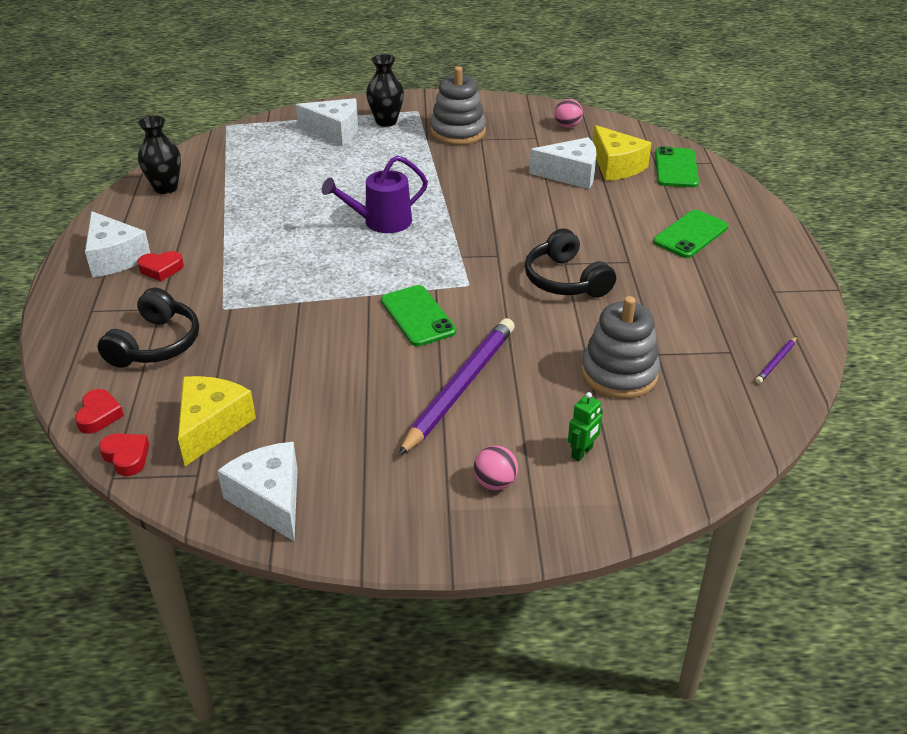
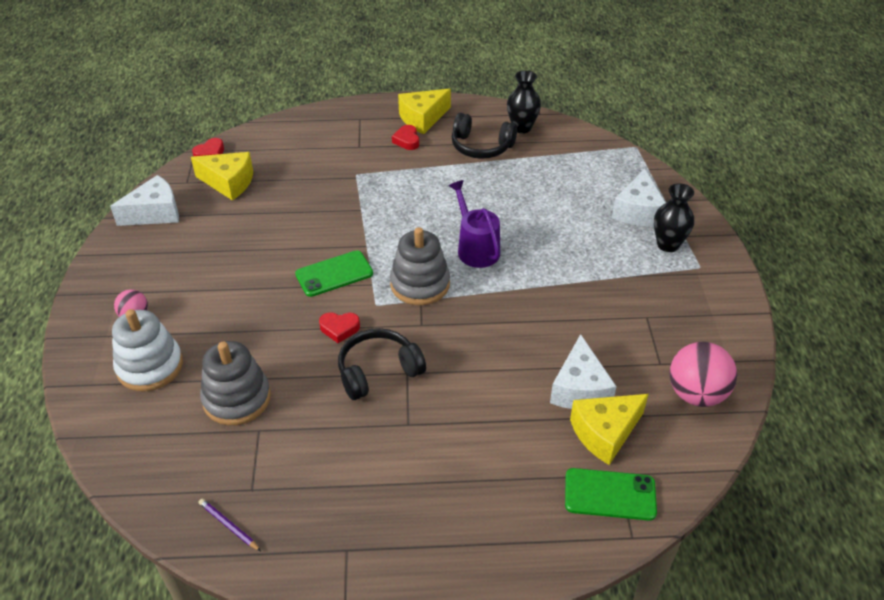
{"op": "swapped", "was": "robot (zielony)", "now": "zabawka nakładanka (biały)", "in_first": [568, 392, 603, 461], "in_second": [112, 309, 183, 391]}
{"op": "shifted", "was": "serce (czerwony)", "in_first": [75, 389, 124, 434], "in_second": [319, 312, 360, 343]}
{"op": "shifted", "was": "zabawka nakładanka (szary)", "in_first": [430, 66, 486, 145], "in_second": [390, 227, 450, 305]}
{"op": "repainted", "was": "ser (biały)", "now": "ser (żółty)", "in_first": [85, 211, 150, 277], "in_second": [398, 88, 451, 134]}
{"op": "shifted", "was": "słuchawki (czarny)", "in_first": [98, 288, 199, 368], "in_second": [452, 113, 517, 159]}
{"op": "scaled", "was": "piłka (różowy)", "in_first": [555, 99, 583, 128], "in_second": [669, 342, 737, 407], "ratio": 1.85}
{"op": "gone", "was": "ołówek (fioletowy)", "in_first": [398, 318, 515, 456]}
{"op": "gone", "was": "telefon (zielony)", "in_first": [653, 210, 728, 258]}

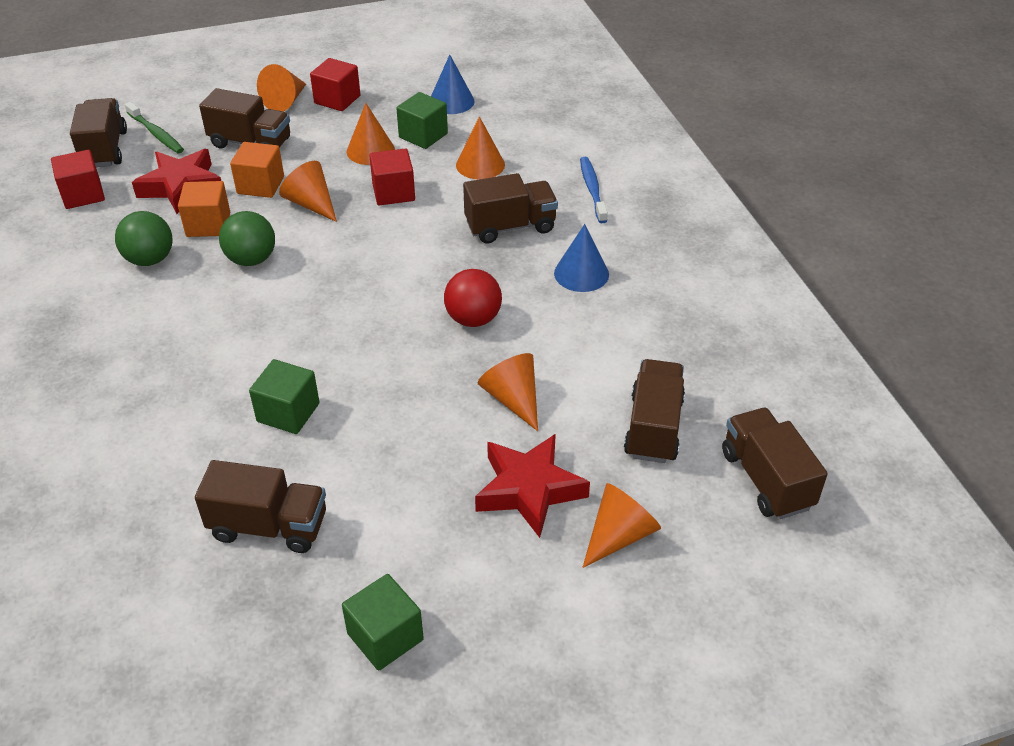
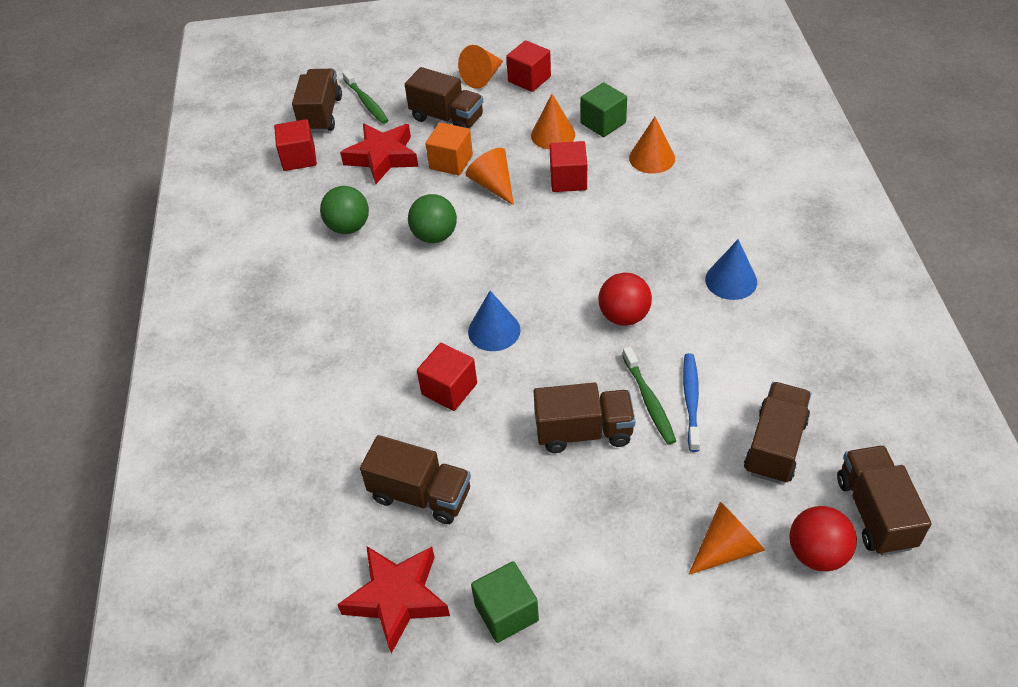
{"op": "shifted", "was": "gwiazda (czerwony)", "in_first": [475, 434, 590, 538], "in_second": [337, 546, 450, 654]}
{"op": "repainted", "was": "sześcian (zielony)", "now": "sześcian (czerwony)", "in_first": [249, 359, 319, 434], "in_second": [417, 343, 477, 411]}
{"op": "shifted", "was": "stożek (niebieski)", "in_first": [431, 55, 475, 114], "in_second": [468, 291, 521, 351]}
{"op": "shifted", "was": "ciężarówka (brązowy)", "in_first": [463, 173, 558, 243], "in_second": [534, 383, 635, 453]}
{"op": "swapped", "was": "stożek (pomarańczowy)", "now": "szczoteczka do zębów (zielony)", "in_first": [478, 353, 538, 431], "in_second": [622, 347, 676, 445]}
{"op": "shifted", "was": "szczoteczka do zębów (niebieski)", "in_first": [580, 157, 608, 223], "in_second": [683, 353, 700, 452]}
{"op": "new", "now": "piłka (czerwony)", "in_second": [790, 506, 857, 571]}
{"op": "gone", "was": "sześcian (pomarańczowy)", "in_first": [178, 181, 230, 237]}

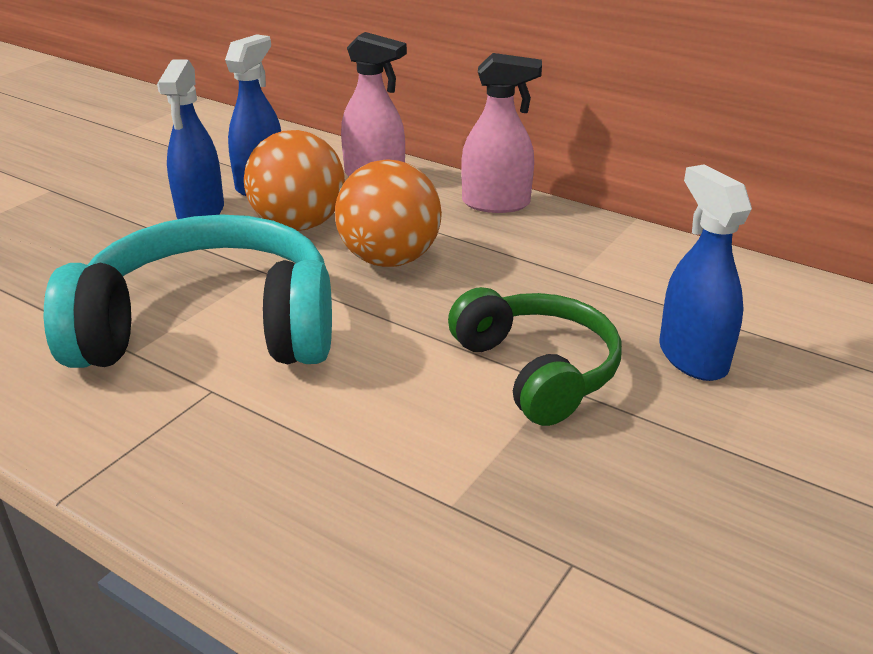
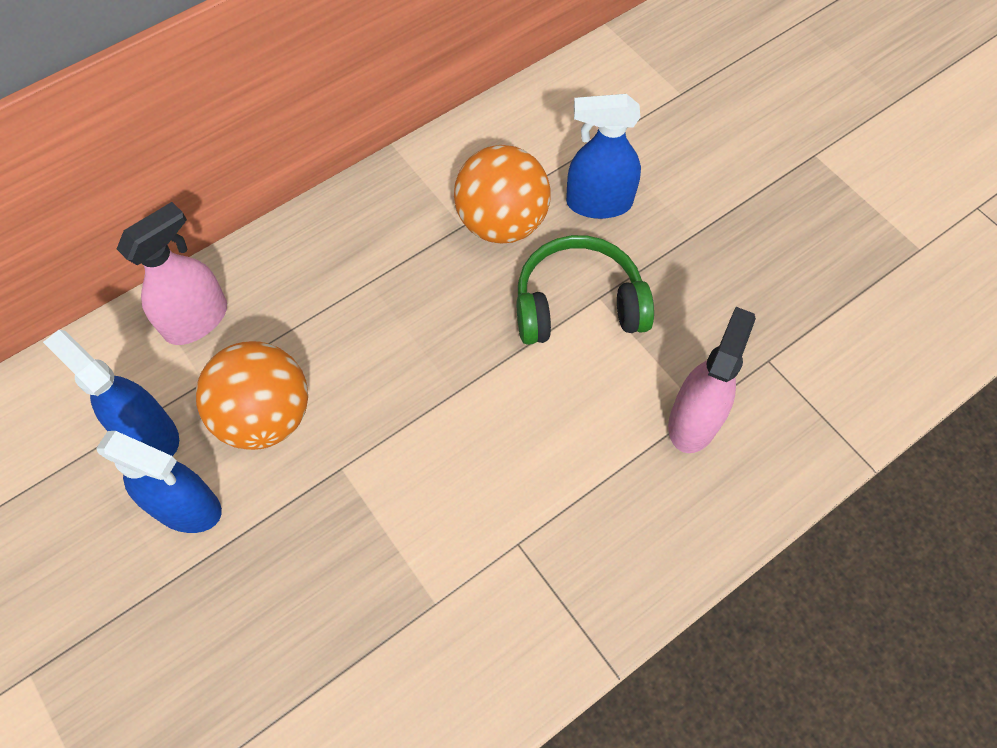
{"op": "shifted", "was": "piłka (pomarańczowy)", "in_first": [335, 159, 442, 267], "in_second": [454, 145, 551, 244]}
{"op": "shifted", "was": "spryskiwacz (różowy)", "in_first": [461, 53, 542, 213], "in_second": [668, 307, 756, 453]}
{"op": "gone", "was": "słuchawki (turkusowy)", "in_first": [44, 214, 332, 368]}

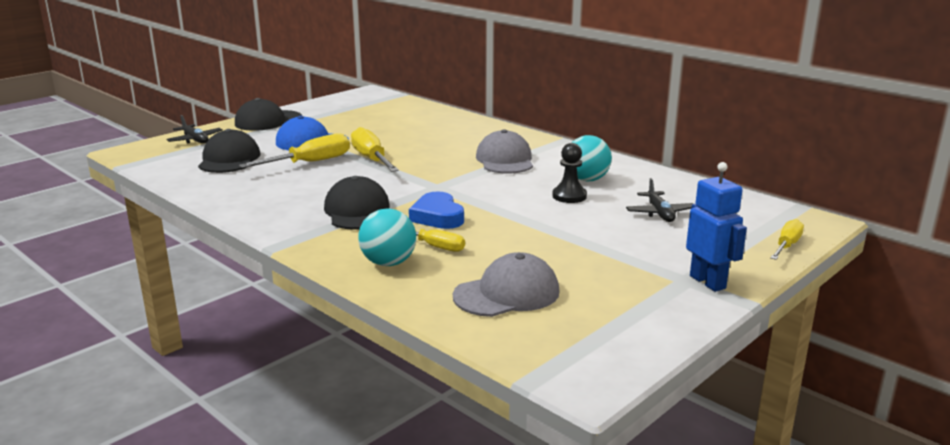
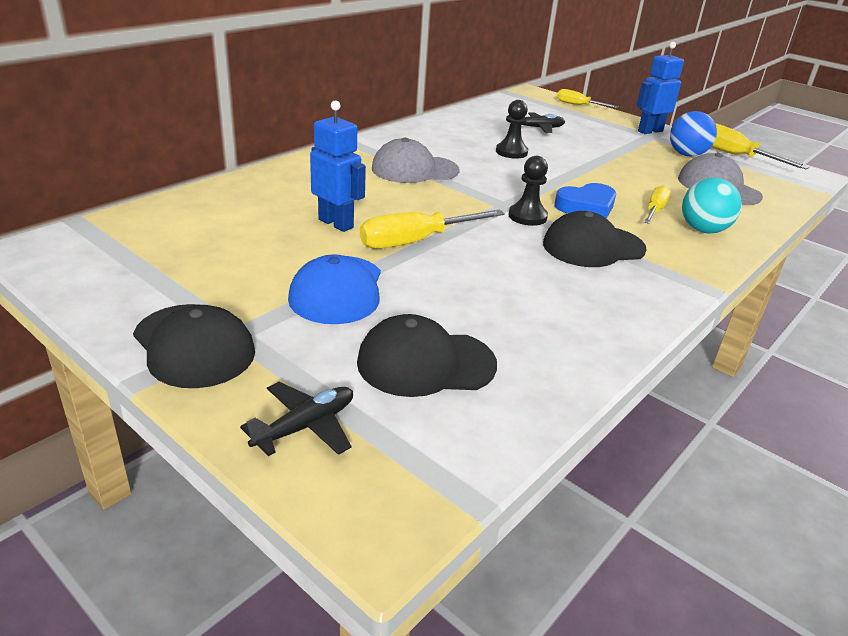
{"op": "new", "now": "robot (niebieski)", "in_second": [310, 100, 366, 232]}
{"op": "new", "now": "pionek (czarny)", "in_second": [508, 156, 548, 226]}
{"op": "new", "now": "piłka (niebieski)", "in_second": [670, 111, 717, 157]}
{"op": "shifted", "was": "śrubokręt (żółty)", "in_first": [239, 133, 350, 168], "in_second": [711, 123, 810, 169]}
{"op": "gone", "was": "piłka (turkusowy)", "in_first": [572, 135, 612, 181]}

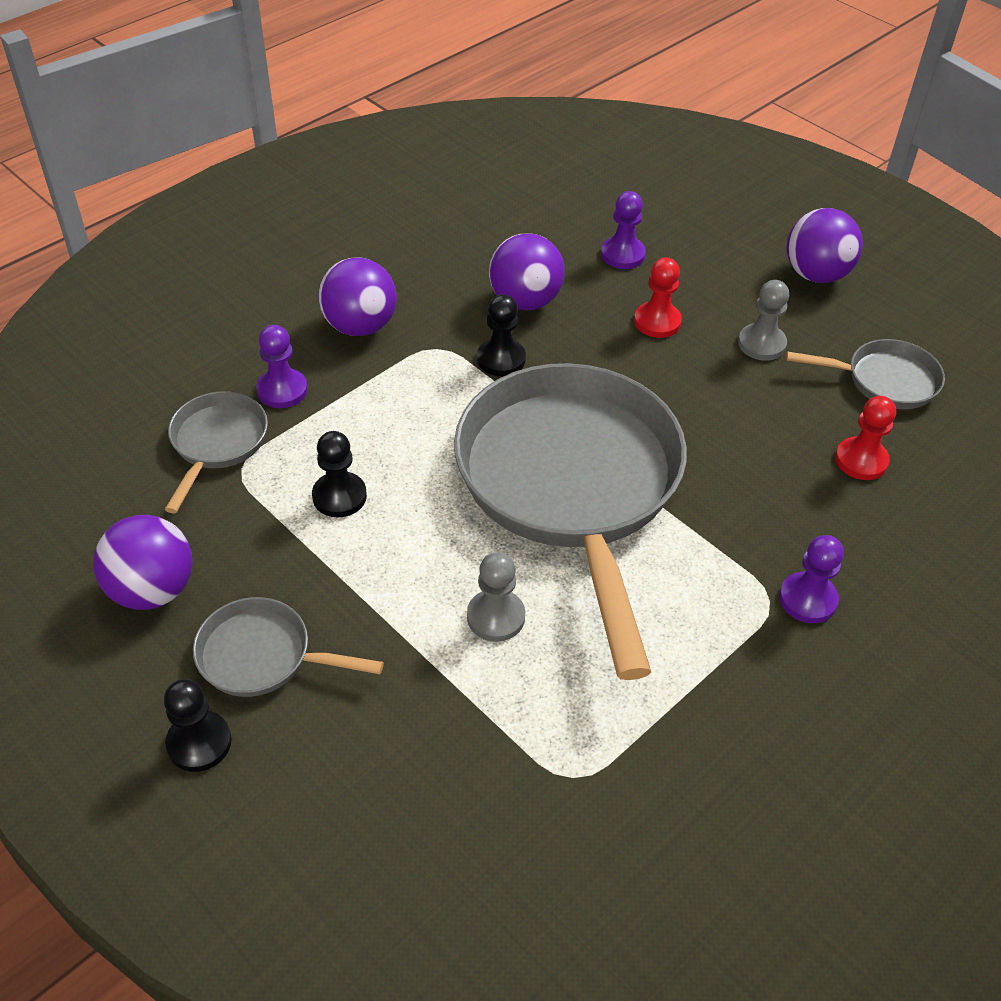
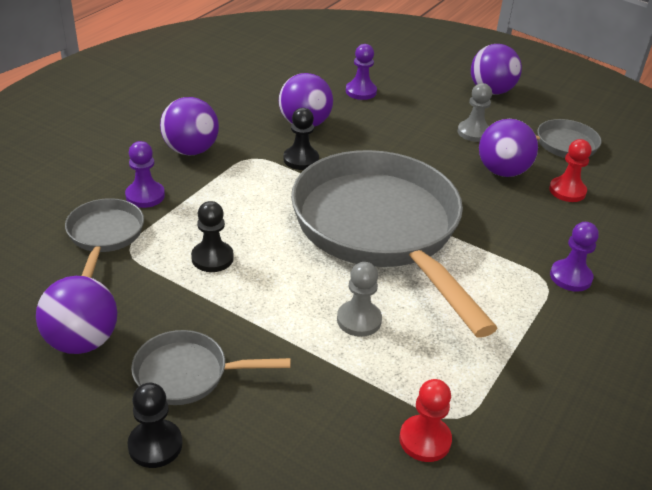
{"op": "shifted", "was": "pionek (czerwony)", "in_first": [634, 258, 682, 338], "in_second": [399, 379, 452, 462]}
{"op": "new", "now": "piłka (fioletowy)", "in_second": [479, 119, 538, 177]}

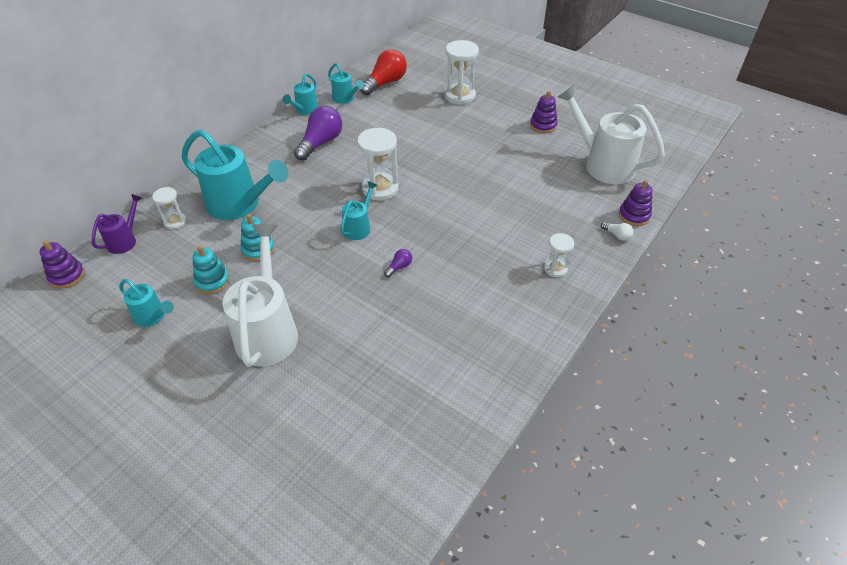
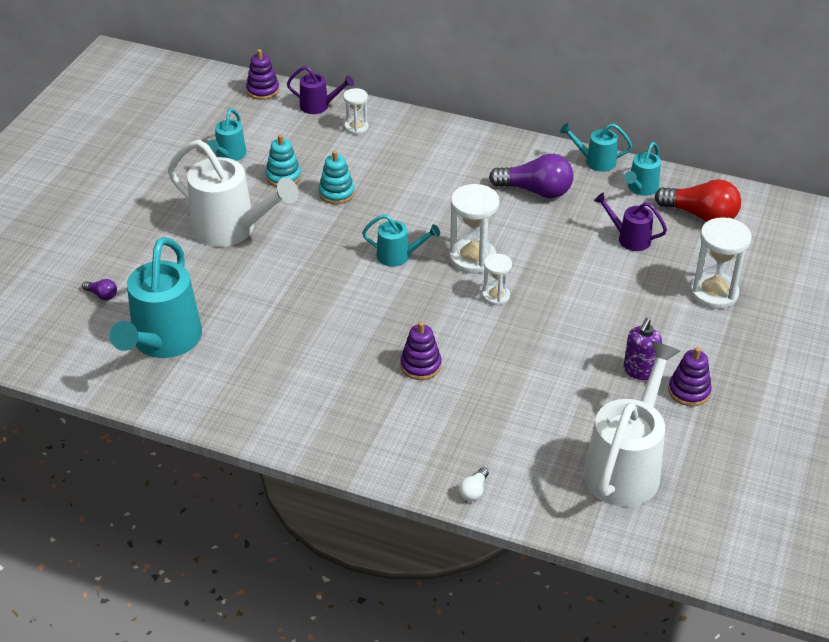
{"op": "shifted", "was": "żarówka (fioletowy)", "in_first": [384, 249, 412, 277], "in_second": [82, 279, 117, 300]}
{"op": "shifted", "was": "konewka (turkusowy)", "in_first": [182, 129, 288, 220], "in_second": [110, 237, 202, 358]}
{"op": "rotated", "was": "konewka (biały)", "in_first": [223, 224, 298, 367], "in_second": [168, 140, 299, 247], "clockwise": 45}
{"op": "shifted", "was": "zabawka nakładanka (fioletowy)", "in_first": [619, 180, 653, 226], "in_second": [400, 321, 442, 380]}
{"op": "shifted", "was": "klepsydra (biały)", "in_first": [544, 233, 574, 277], "in_second": [482, 254, 512, 305]}
{"op": "new", "now": "konewka (fioletowy)", "in_second": [594, 192, 667, 251]}
{"op": "new", "now": "dozownik mydła (fioletowy)", "in_second": [623, 318, 662, 380]}

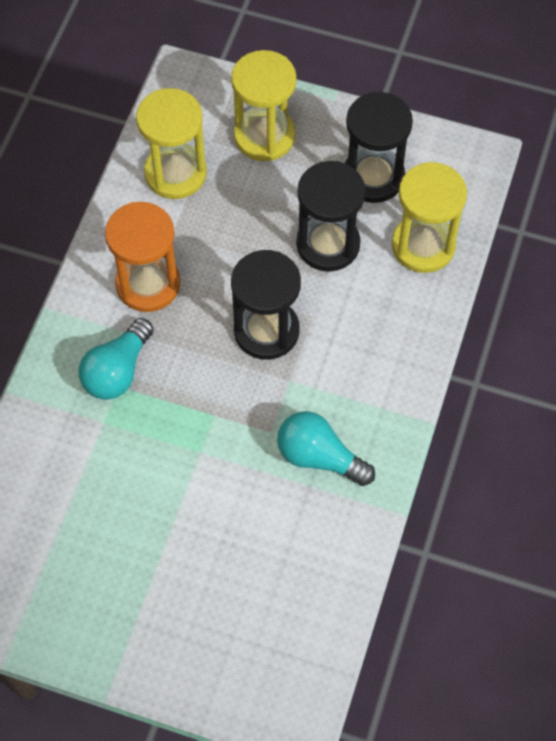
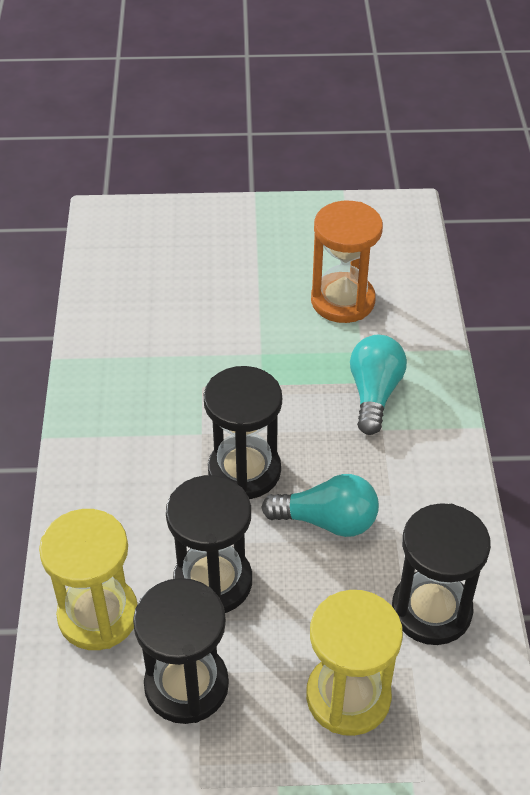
{"op": "shifted", "was": "żarówka (turkusowy)", "in_first": [277, 411, 375, 486], "in_second": [261, 474, 379, 537]}
{"op": "shifted", "was": "klepsydra (pomarańczowy)", "in_first": [105, 202, 180, 312], "in_second": [311, 200, 383, 323]}
{"op": "repainted", "was": "klepsydra (żółty)", "now": "klepsydra (czarny)", "in_first": [136, 88, 207, 199], "in_second": [392, 503, 491, 645]}

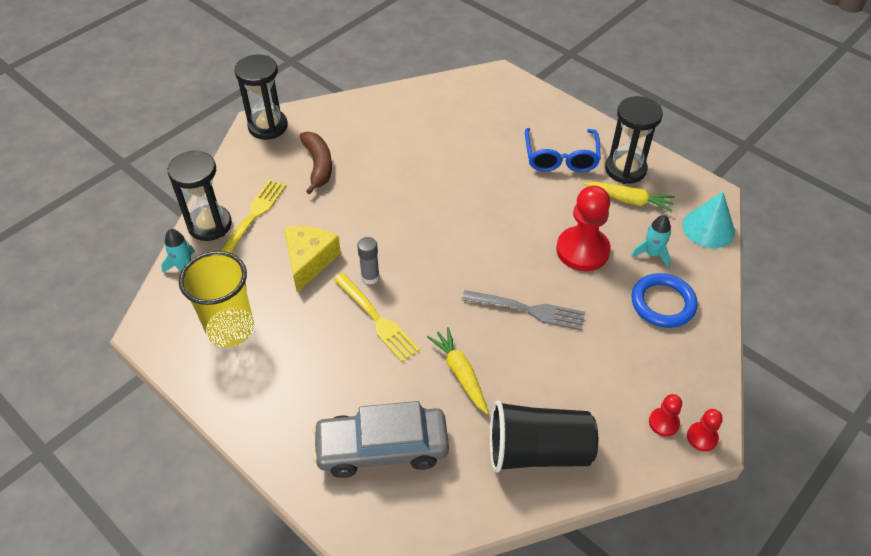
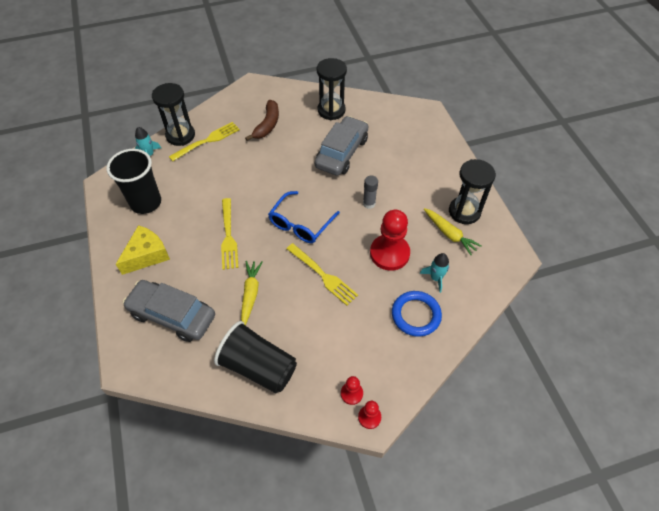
{"op": "repainted", "was": "szklanka (żółty)", "now": "szklanka (czarny)", "in_first": [179, 251, 254, 347], "in_second": [106, 149, 161, 214]}
{"op": "shifted", "was": "ser (żółty)", "in_first": [284, 226, 341, 292], "in_second": [116, 225, 170, 275]}
{"op": "shifted", "was": "okulary (niebieski)", "in_first": [525, 128, 601, 172], "in_second": [268, 191, 340, 243]}
{"op": "repainted", "was": "widelec (szary)", "now": "widelec (żółty)", "in_first": [462, 290, 585, 331], "in_second": [287, 243, 358, 306]}
{"op": "new", "now": "samochód (szary)", "in_second": [315, 116, 368, 176]}
{"op": "shifted", "was": "klepsydra (czarny)", "in_first": [235, 54, 288, 140], "in_second": [317, 58, 347, 120]}
{"op": "shifted", "was": "klej w sztyfcie (szary)", "in_first": [357, 237, 380, 285], "in_second": [363, 175, 378, 209]}
{"op": "gone", "was": "stożek (turkusowy)", "in_first": [682, 192, 735, 248]}

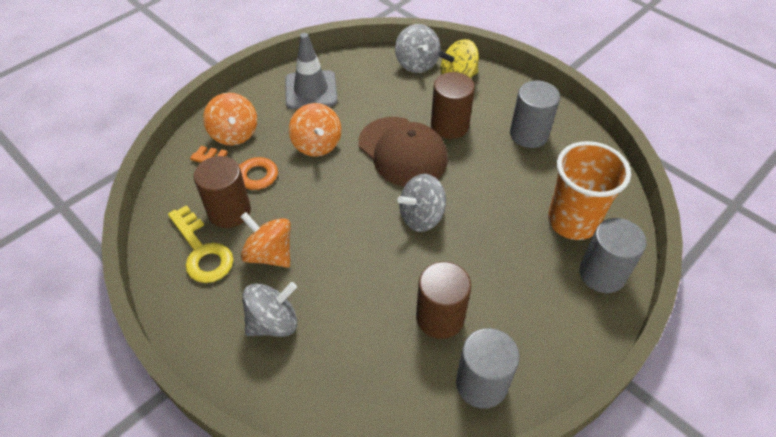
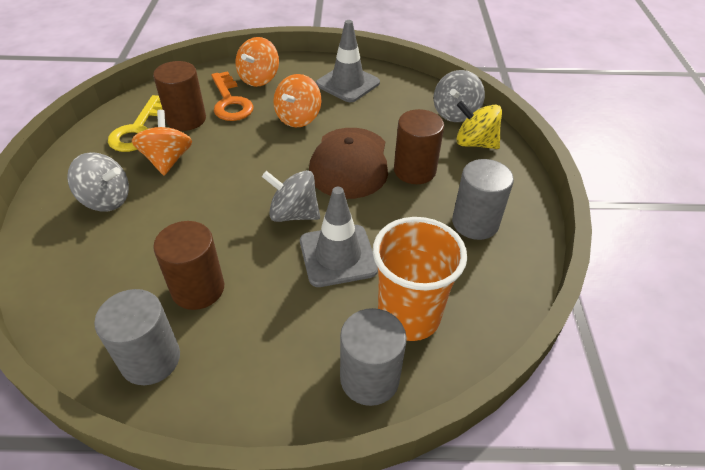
{"op": "new", "now": "pachołek (szary)", "in_second": [300, 187, 378, 287]}

